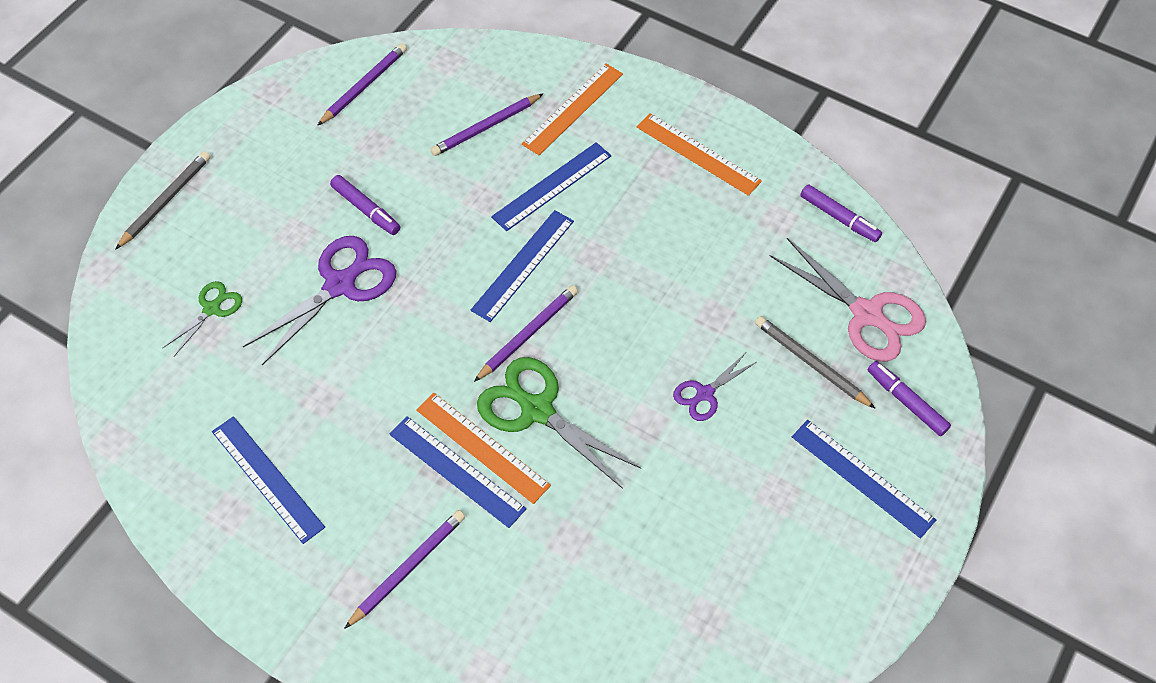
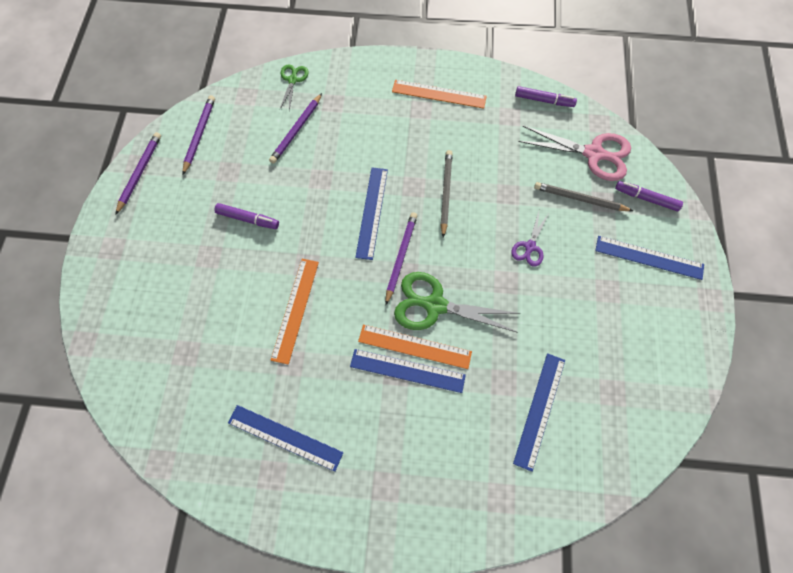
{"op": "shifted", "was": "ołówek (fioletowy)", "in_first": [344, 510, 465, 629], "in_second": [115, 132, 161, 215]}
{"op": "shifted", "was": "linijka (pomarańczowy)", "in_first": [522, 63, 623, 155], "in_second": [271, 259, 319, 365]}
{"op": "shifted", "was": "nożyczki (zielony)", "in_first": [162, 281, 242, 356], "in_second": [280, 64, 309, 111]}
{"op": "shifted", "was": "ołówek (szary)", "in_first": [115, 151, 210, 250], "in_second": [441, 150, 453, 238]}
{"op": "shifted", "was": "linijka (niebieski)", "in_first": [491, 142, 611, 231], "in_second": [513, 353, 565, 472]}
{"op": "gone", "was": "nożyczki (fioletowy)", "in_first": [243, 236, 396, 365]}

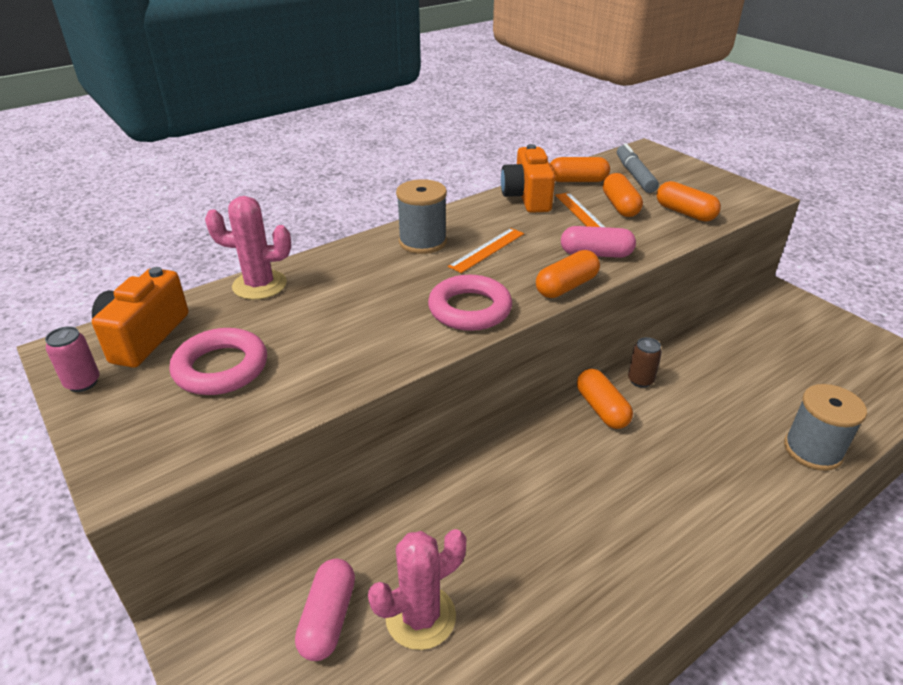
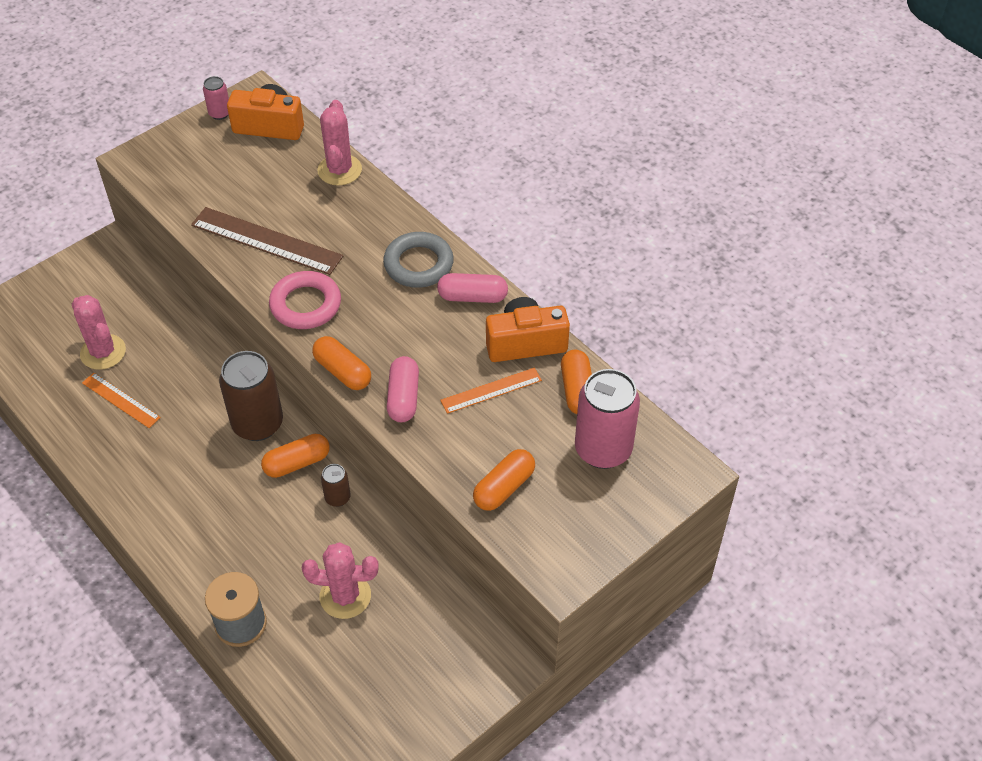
{"op": "shifted", "was": "linijka (pomarańczowy)", "in_first": [448, 228, 524, 273], "in_second": [82, 373, 161, 428]}
{"op": "new", "now": "linijka (brązowy)", "in_second": [191, 207, 343, 275]}
{"op": "new", "now": "puszka (brązowy)", "in_second": [219, 351, 283, 441]}
{"op": "new", "now": "kaktus (różowy)", "in_second": [302, 542, 379, 619]}
{"op": "swapped", "was": "szpulka (szary)", "now": "pierścień (szary)", "in_first": [396, 179, 447, 254], "in_second": [383, 232, 454, 288]}
{"op": "shifted", "was": "kapsułka (różowy)", "in_first": [295, 559, 355, 661], "in_second": [437, 273, 508, 303]}
{"op": "swapped", "was": "flamaster (szary)", "now": "puszka (różowy)", "in_first": [617, 143, 659, 193], "in_second": [575, 369, 640, 469]}
{"op": "gone", "was": "pierścień (różowy)", "in_first": [169, 328, 267, 395]}
{"op": "gone", "was": "kapsułka (pomarańczowy)", "in_first": [603, 173, 643, 217]}

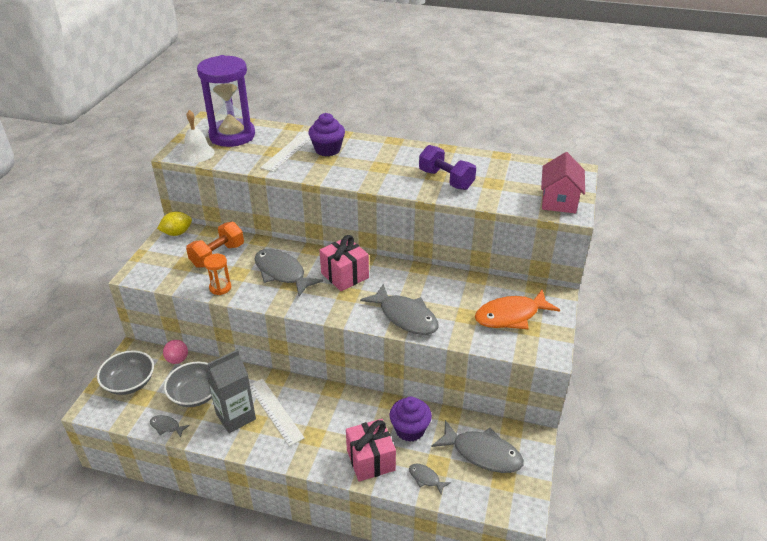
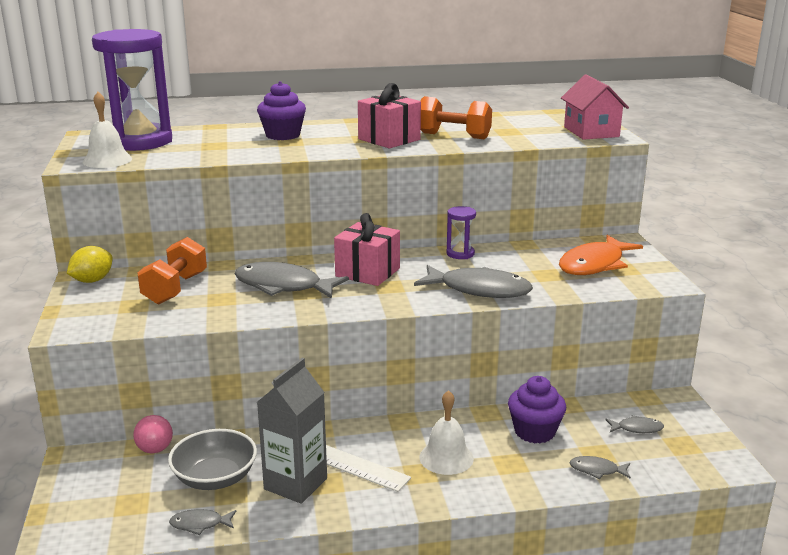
{"op": "shifted", "was": "prezent (różowy)", "in_first": [346, 419, 396, 482], "in_second": [358, 83, 421, 148]}
{"op": "repainted", "was": "hantel (fioletowy)", "now": "hantel (pomarańczowy)", "in_first": [419, 145, 476, 190], "in_second": [420, 96, 492, 139]}
{"op": "new", "now": "dzwonek (biały)", "in_second": [420, 390, 474, 475]}
{"op": "new", "now": "klepsydra (fioletowy)", "in_second": [446, 206, 476, 259]}
{"op": "scaled", "was": "ryba (szary)", "in_first": [432, 420, 524, 473], "in_second": [606, 415, 664, 433], "ratio": 0.47}
{"op": "gone", "was": "miska (szary)", "in_first": [97, 350, 154, 395]}
{"op": "gone", "was": "klepsydra (pomarańczowy)", "in_first": [204, 254, 231, 295]}
{"op": "gone", "was": "linijka (biały)", "in_first": [260, 131, 311, 172]}

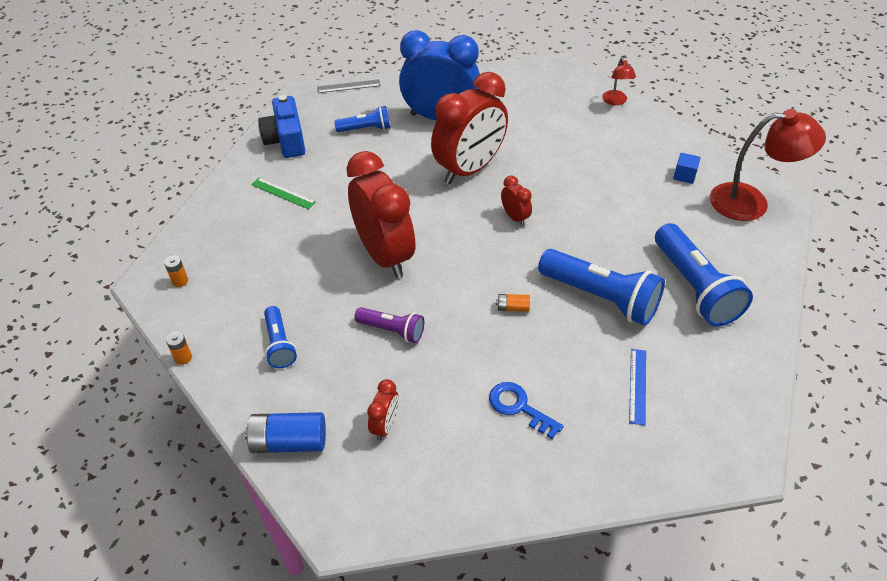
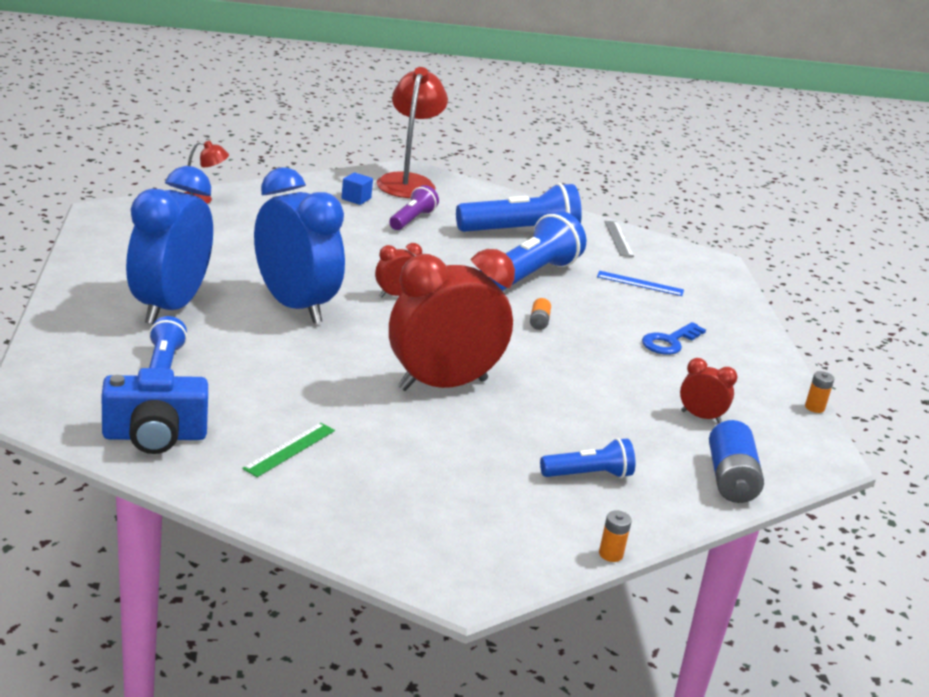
{"op": "repainted", "was": "budzik (czerwony)", "now": "budzik (niebieski)", "in_first": [431, 72, 508, 184], "in_second": [254, 167, 345, 323]}
{"op": "shifted", "was": "latarka (fioletowy)", "in_first": [354, 307, 424, 343], "in_second": [389, 185, 439, 230]}
{"op": "shifted", "was": "linijka (szary)", "in_first": [317, 79, 381, 93], "in_second": [604, 221, 634, 257]}
{"op": "shifted", "was": "bateria (pomarańczowy)", "in_first": [164, 255, 188, 287], "in_second": [805, 371, 834, 413]}

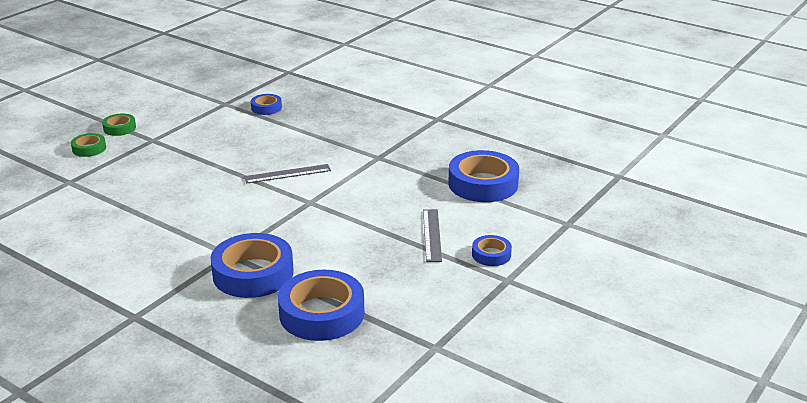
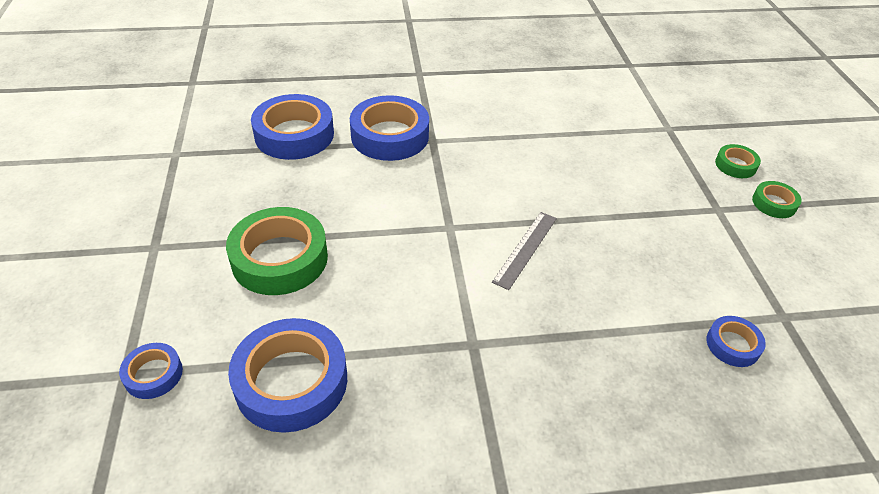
{"op": "shifted", "was": "taśma klejąca (niebieski)", "in_first": [472, 235, 512, 266], "in_second": [119, 343, 183, 399]}
{"op": "swapped", "was": "linijka (szary)", "now": "taśma klejąca (zielony)", "in_first": [423, 209, 442, 262], "in_second": [226, 207, 328, 295]}

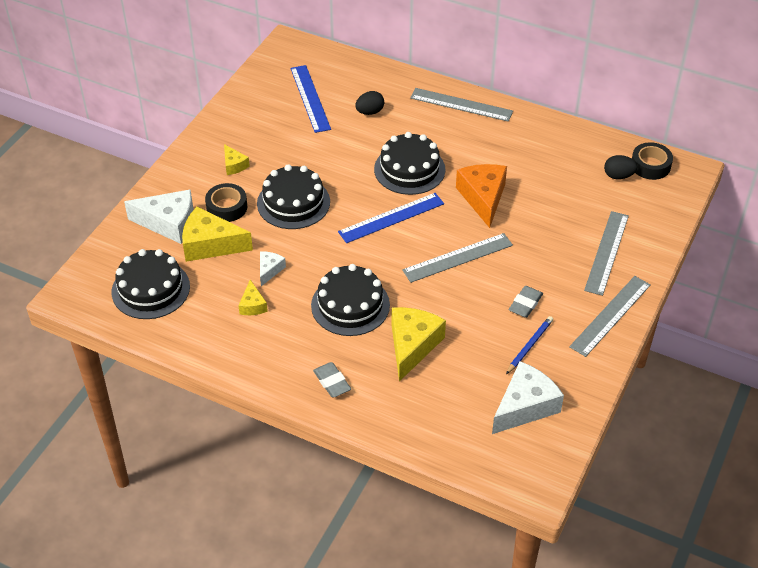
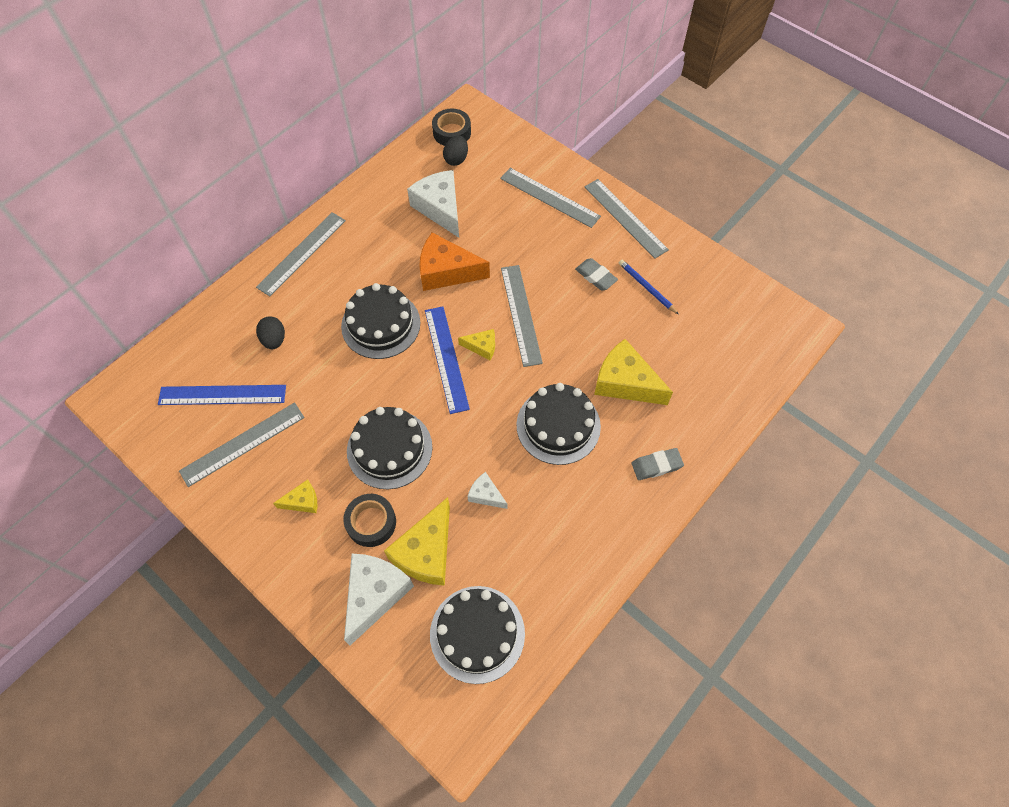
{"op": "new", "now": "linijka (szary)", "in_second": [179, 403, 305, 487]}
{"op": "shifted", "was": "ser (biały)", "in_first": [492, 361, 564, 434], "in_second": [407, 170, 459, 238]}
{"op": "shifted", "was": "ser (żółty)", "in_first": [238, 280, 268, 315], "in_second": [458, 329, 495, 360]}

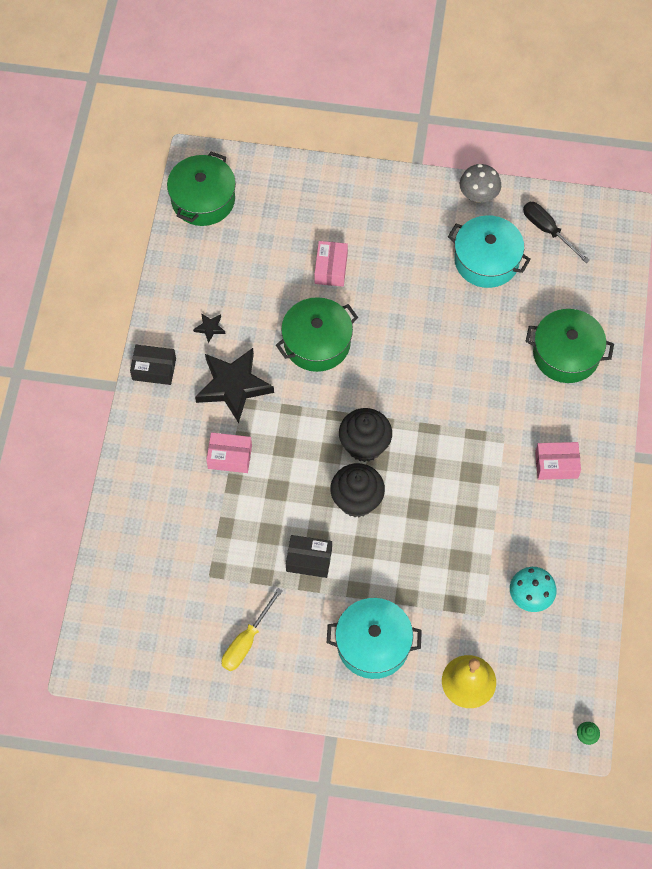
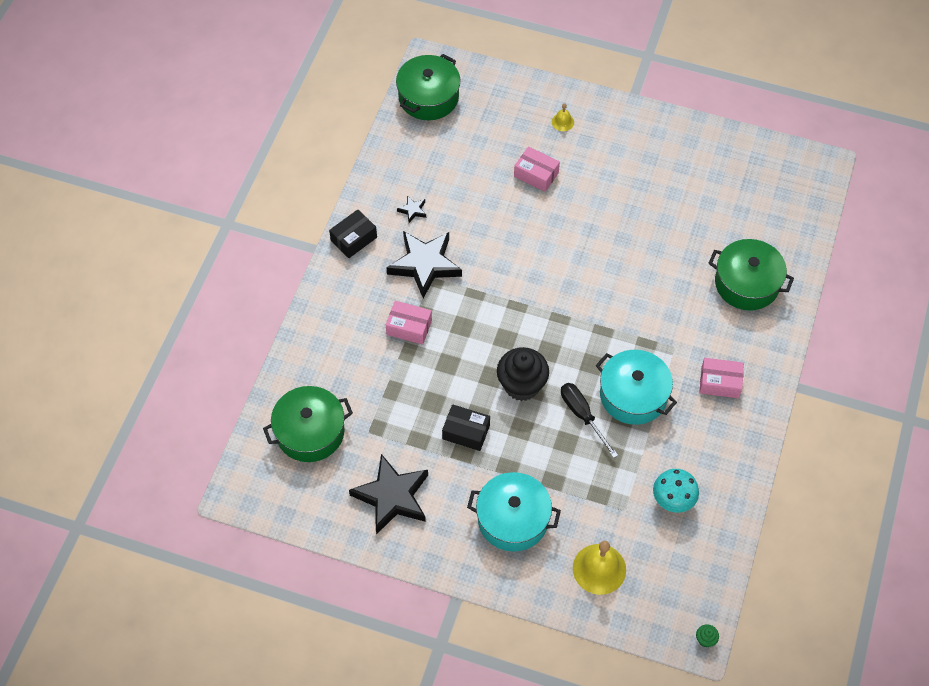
{"op": "shifted", "was": "garnek (zielony)", "in_first": [276, 297, 358, 372], "in_second": [263, 386, 353, 462]}
{"op": "rotated", "was": "pudełko (czarny)", "in_first": [130, 345, 176, 385], "in_second": [329, 209, 377, 258], "clockwise": -60}
{"op": "swapped", "was": "śrubokręt (żółty)", "now": "gwiazda (czarny)", "in_first": [222, 588, 283, 671], "in_second": [349, 454, 428, 535]}
{"op": "rotated", "was": "pudełko (różowy)", "in_first": [314, 241, 348, 287], "in_second": [514, 146, 560, 192], "clockwise": -75}
{"op": "new", "now": "dzwonek (żółty)", "in_second": [552, 103, 574, 131]}
{"op": "shifted", "was": "śrubokręt (czarny)", "in_first": [523, 202, 590, 263], "in_second": [561, 383, 618, 458]}
{"op": "shifted", "was": "garnek (turkusowy)", "in_first": [448, 215, 531, 288], "in_second": [596, 350, 677, 425]}
{"op": "gone", "was": "muffinka (czarny)", "in_first": [339, 408, 392, 462]}
{"op": "gone", "was": "grzyb (szary)", "in_first": [460, 164, 501, 203]}

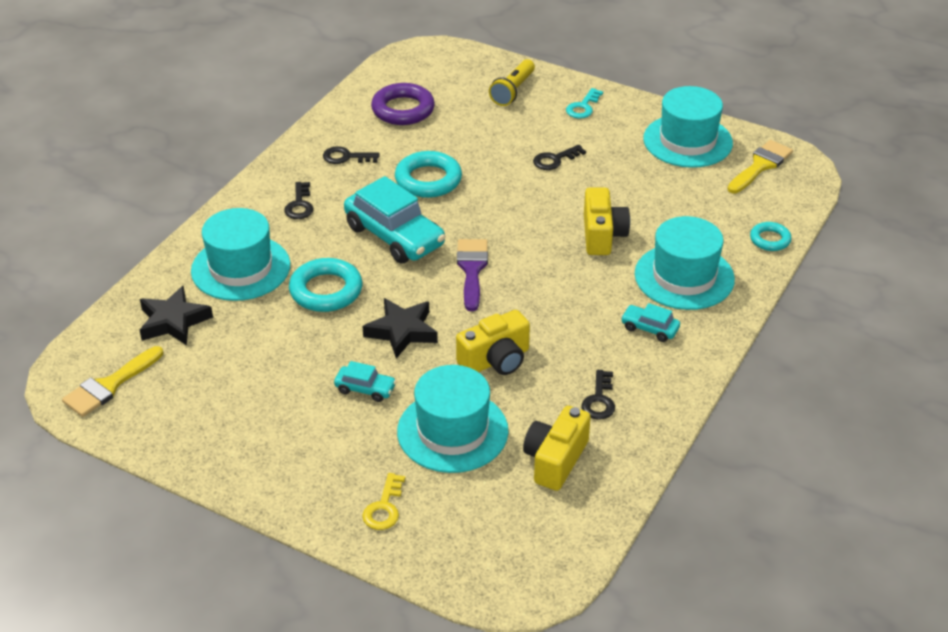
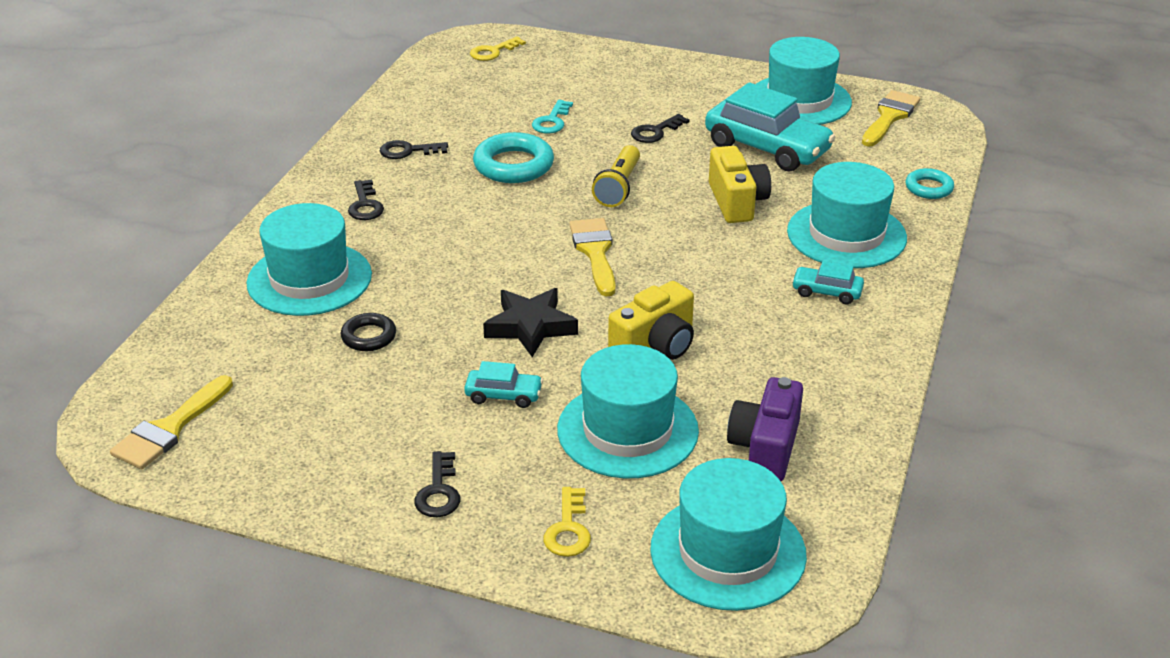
{"op": "new", "now": "pierścień (czarny)", "in_second": [340, 313, 396, 351]}
{"op": "shifted", "was": "klucz (czarny)", "in_first": [581, 370, 615, 420], "in_second": [414, 451, 460, 517]}
{"op": "new", "now": "klucz (żółty)", "in_second": [470, 36, 526, 61]}
{"op": "shifted", "was": "klucz (turkusowy)", "in_first": [566, 88, 603, 119], "in_second": [532, 100, 573, 134]}
{"op": "repainted", "was": "pędzel (fioletowy)", "now": "pędzel (żółty)", "in_first": [457, 239, 488, 311], "in_second": [569, 218, 616, 297]}
{"op": "shifted", "was": "latarka (żółty)", "in_first": [489, 59, 535, 106], "in_second": [592, 145, 640, 207]}
{"op": "new", "now": "kapelusz (turkusowy)", "in_second": [650, 458, 807, 611]}
{"op": "shifted", "was": "samochód (turkusowy)", "in_first": [344, 176, 446, 263], "in_second": [705, 82, 836, 171]}
{"op": "repainted", "was": "aparat fotograficzny (żółty)", "now": "aparat fotograficzny (fioletowy)", "in_first": [523, 406, 591, 491], "in_second": [727, 377, 803, 481]}
{"op": "gone", "was": "gwiazda (czarny)", "in_first": [140, 286, 213, 345]}
{"op": "gone", "was": "pierścień (turkusowy)", "in_first": [289, 258, 362, 312]}
{"op": "gone", "was": "pierścień (fioletowy)", "in_first": [371, 83, 435, 125]}

